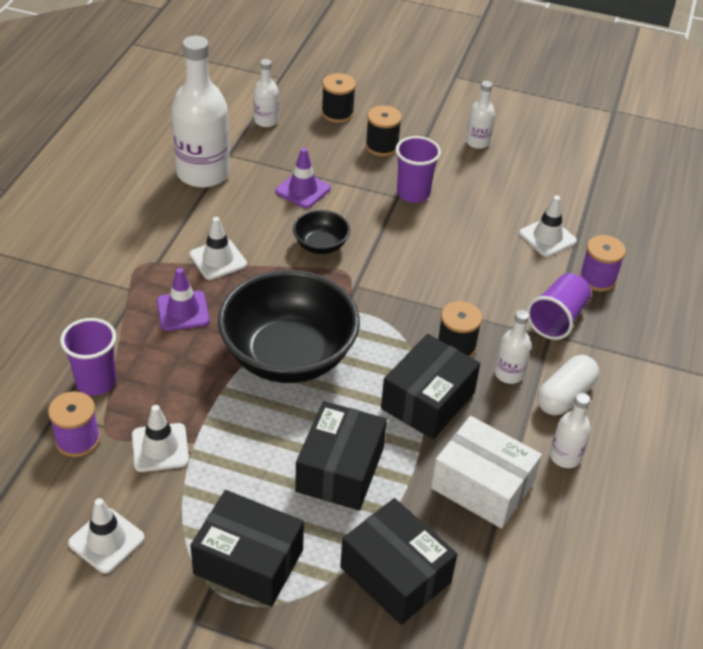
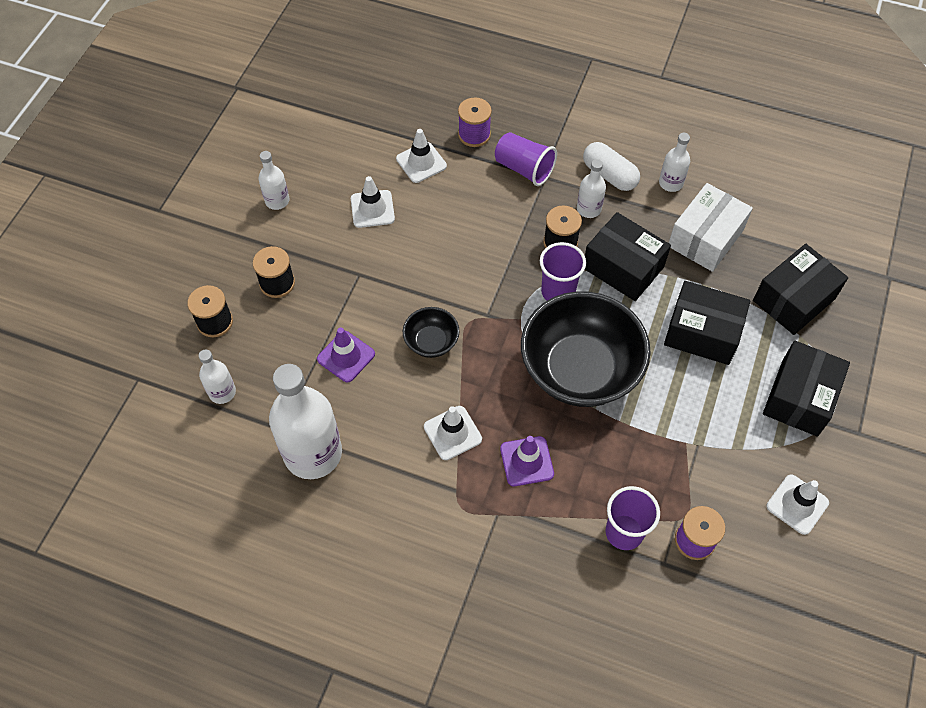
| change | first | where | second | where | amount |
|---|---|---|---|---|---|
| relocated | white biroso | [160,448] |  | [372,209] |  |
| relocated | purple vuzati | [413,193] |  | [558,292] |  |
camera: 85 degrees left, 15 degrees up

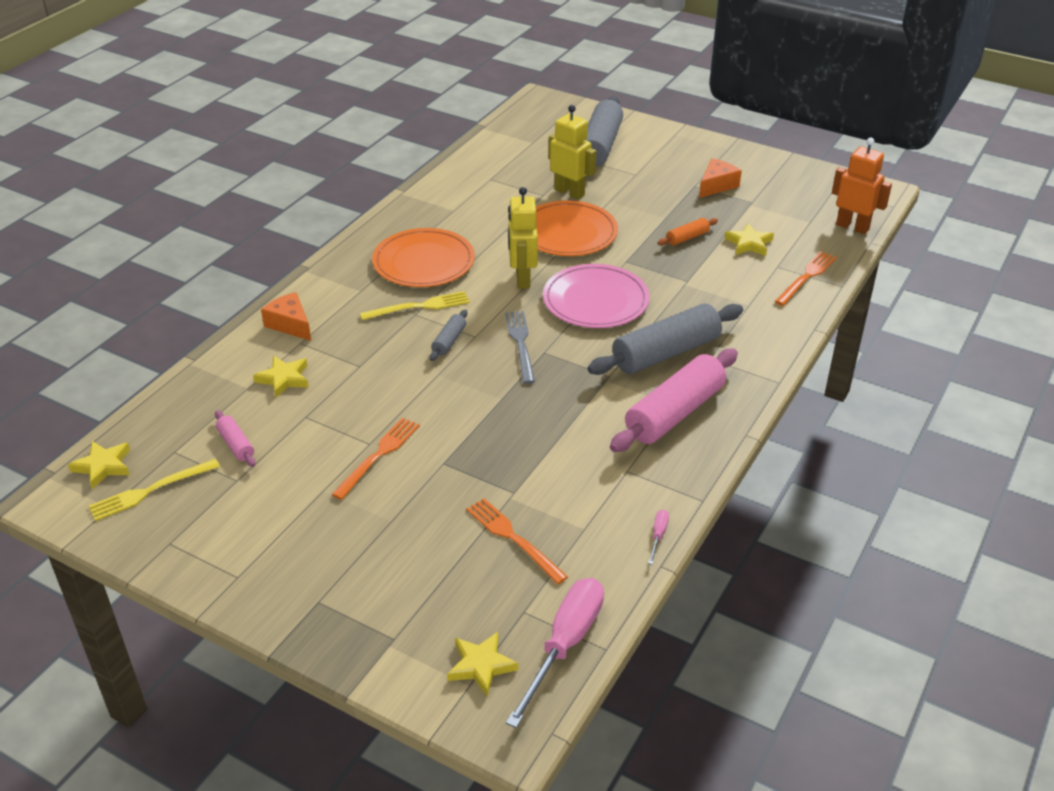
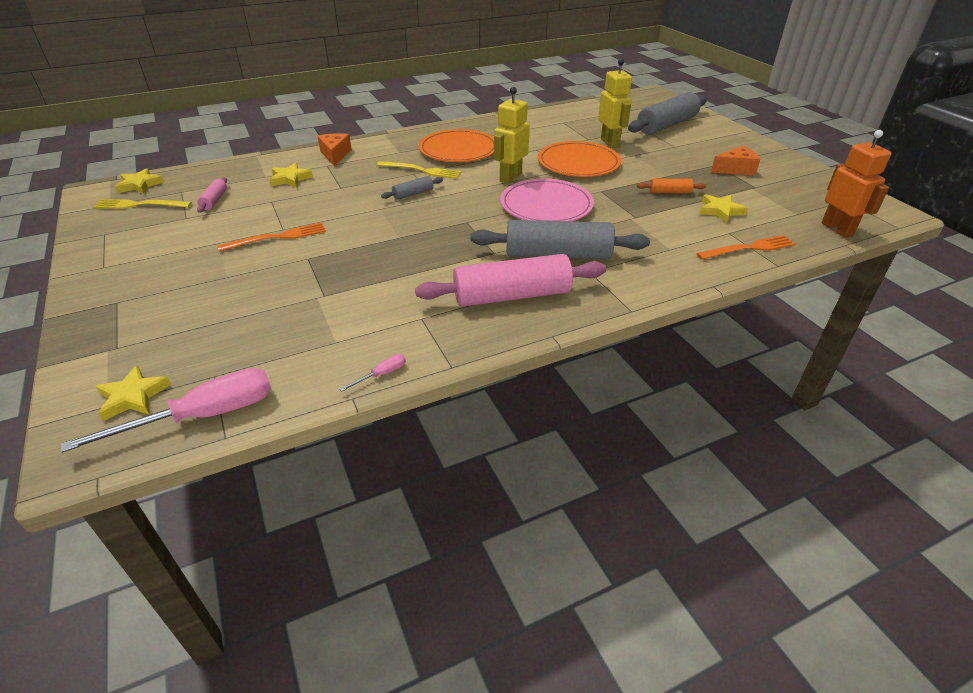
| change | first | where | second | where | amount |
|---|---|---|---|---|---|
| missing | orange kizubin | [513,538] |  |  |  |
| missing | grey kizubin | [521,344] |  |  |  |
camera: 35 degrees right, 0 degrees up

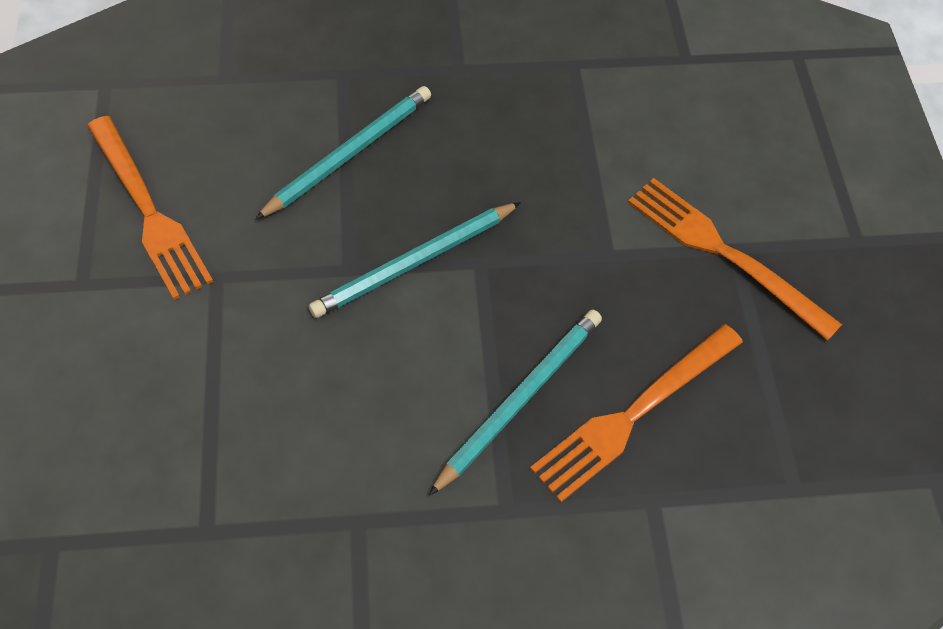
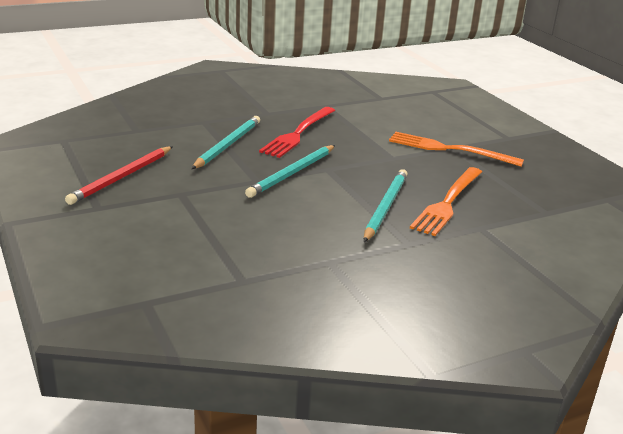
| change | first | where | second | where | amount |
|---|---|---|---|---|---|
| appeared |  |  | red kizubin | [298,133] |  |
| exchanged | orange kizubin | [148,210] | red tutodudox | [122,177] |  |
camera: 20 degrees left, 30 degrees down

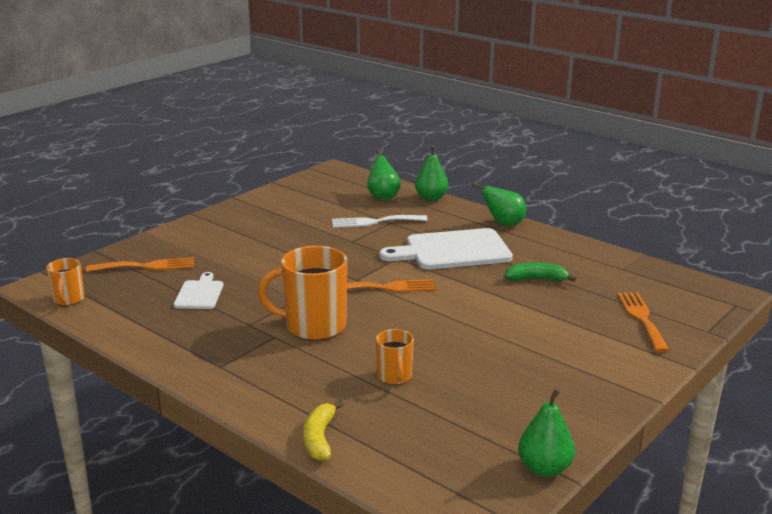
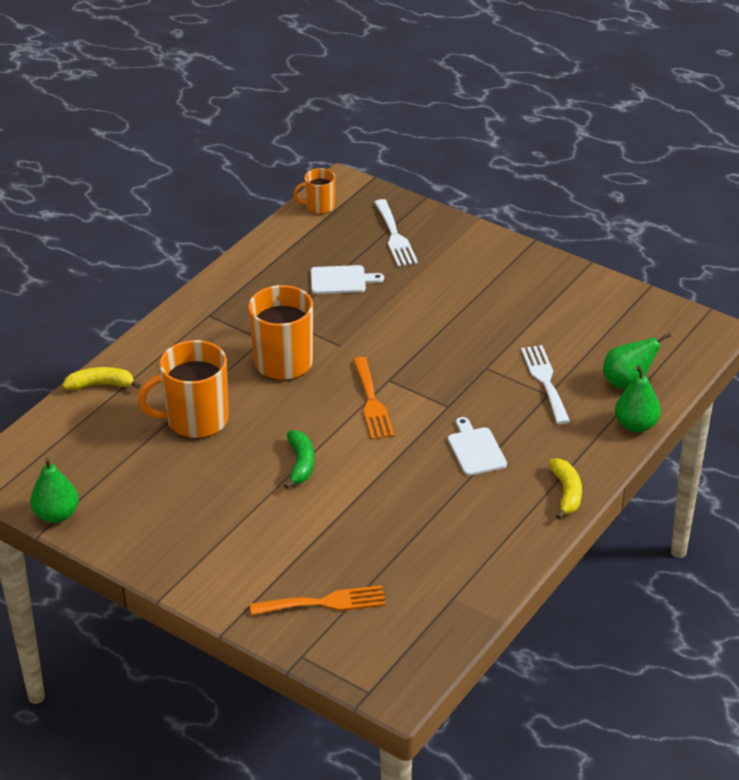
| change | first | where | second | where | amount |
|---|---|---|---|---|---|
| relocated | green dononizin | [536,279] |  | [300,464] |  |
| exchanged | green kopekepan | [503,224] | yellow dononizin | [566,493] |  |
| colour | orange kizubin | [146,266] | white kizubin | [395,236] |  |
| size | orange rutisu | [394,377] |  | [195,420] | x1.87 |
| size | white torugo | [452,251] |  | [475,449] | x0.52 |
camera: 85 degrees right, 15 degrees up

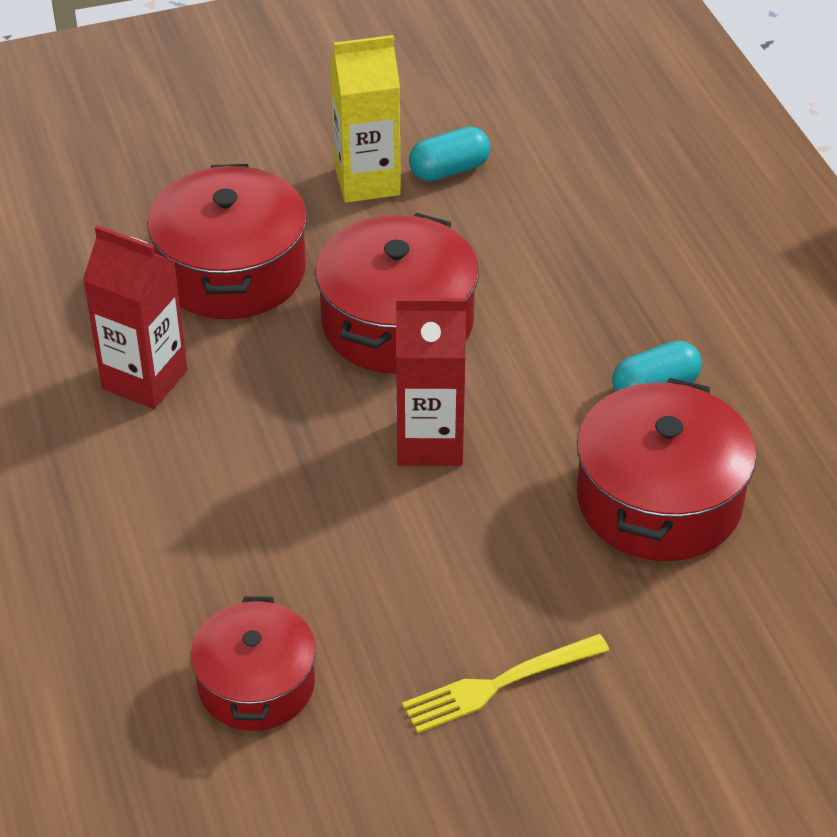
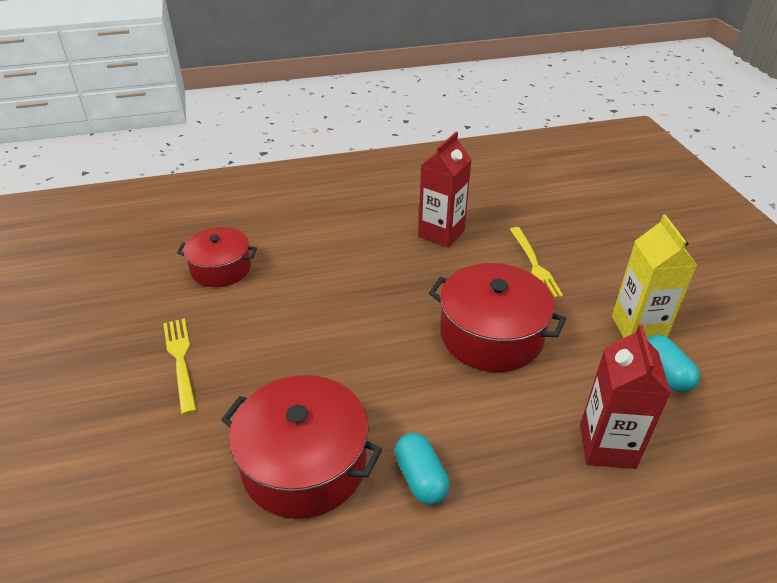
| change | first | where | second | where | amount |
|---|---|---|---|---|---|
| relocated | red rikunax | [430,442] |  | [607,446] |  |
| exchanged | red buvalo | [231,271] | yellow kizubin | [534,265] |  |
camera: 95 degrees right, 5 degrees down

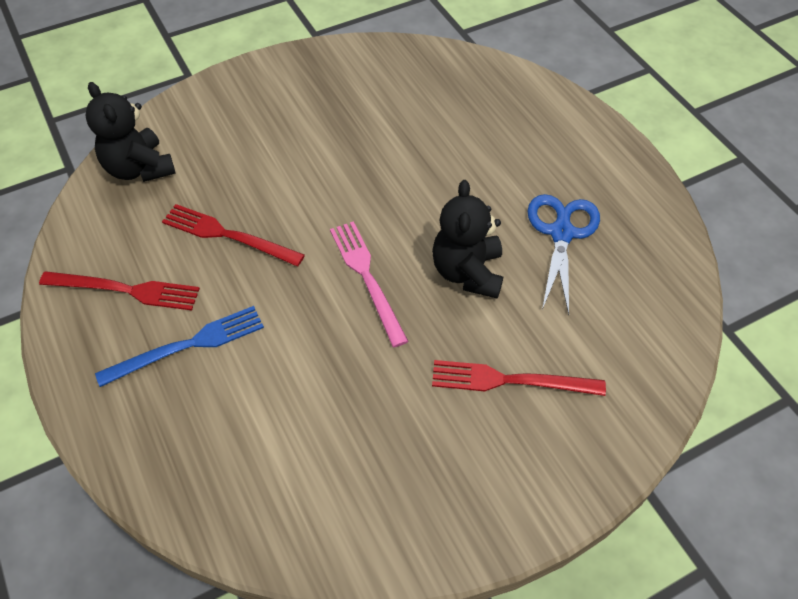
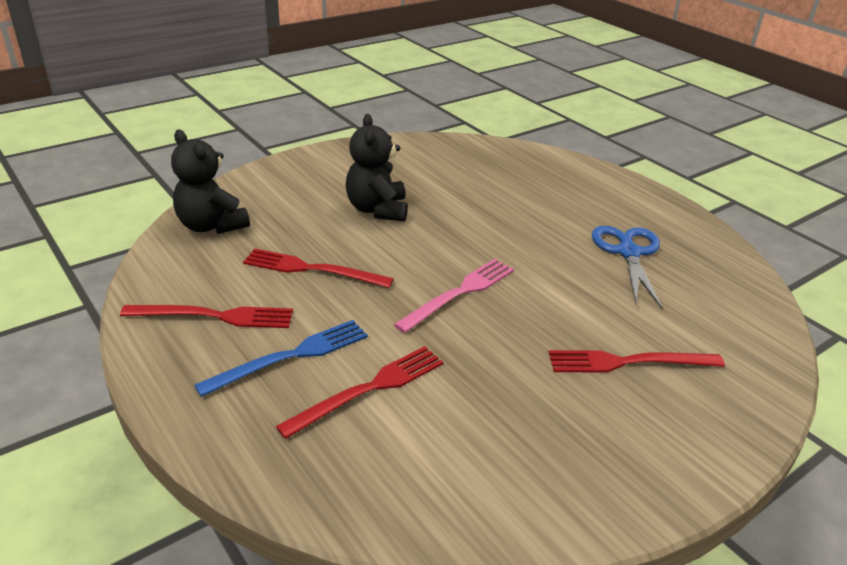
| change | first | where | second | where | amount |
|---|---|---|---|---|---|
| appeared |  |  | red kizubin | [369,389] |  |
| relocated | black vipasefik | [467,272] |  | [377,210] |  |
| spun | pink kizubin | [367,278] |  | [459,293] | 75 degrees clockwise |
camera: 10 degrees left, 20 degrees down

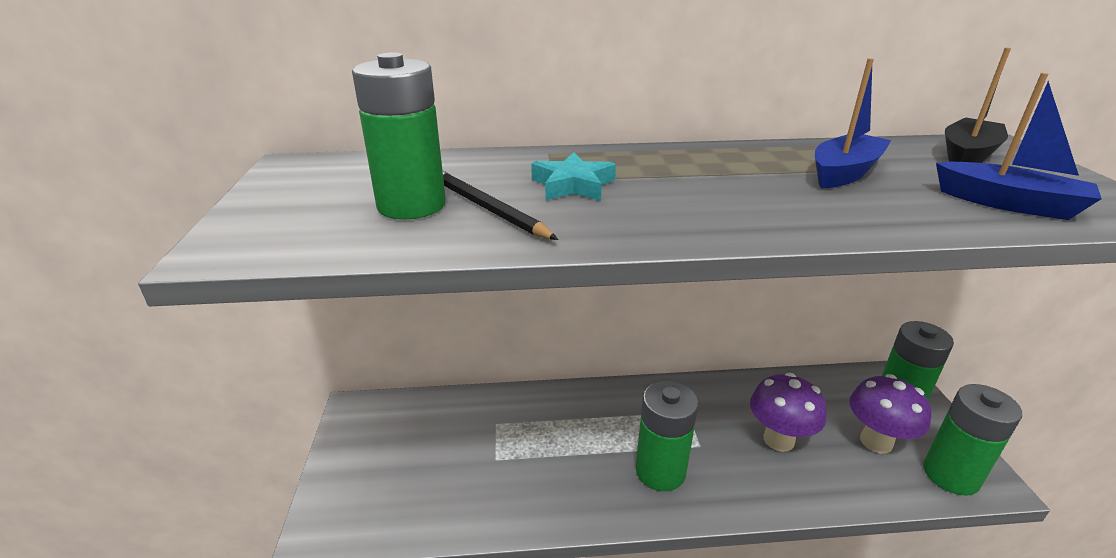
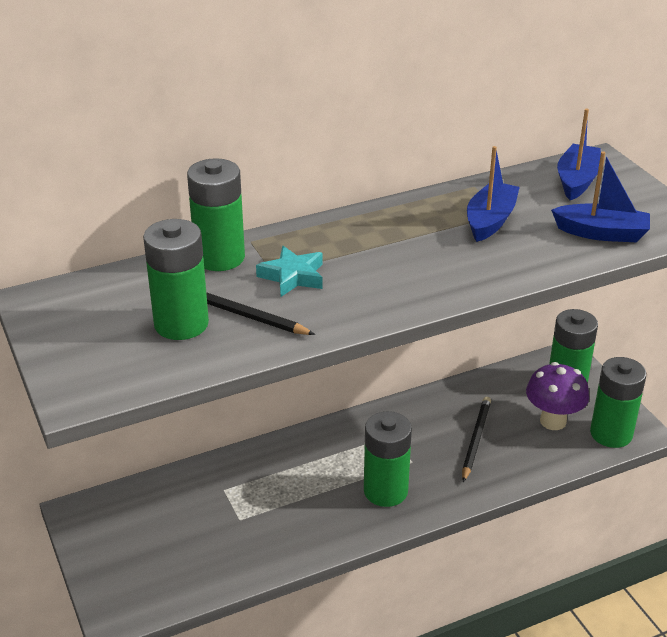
| change | first | where | second | where | amount |
|---|---|---|---|---|---|
| appeared |  |  | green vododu | [219,257] |  |
| exchanged | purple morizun | [778,440] | black tutodudox | [475,440] |  |
| colour | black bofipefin | [967,155] | blue bofipefin | [577,181] |  |
camera: 20 degrees left, 5 degrees up

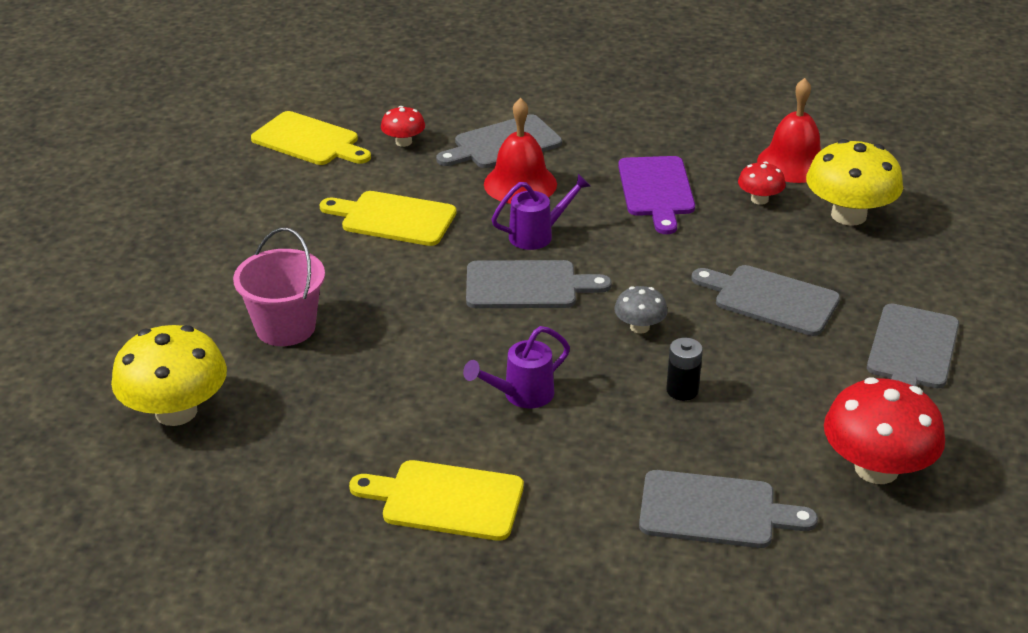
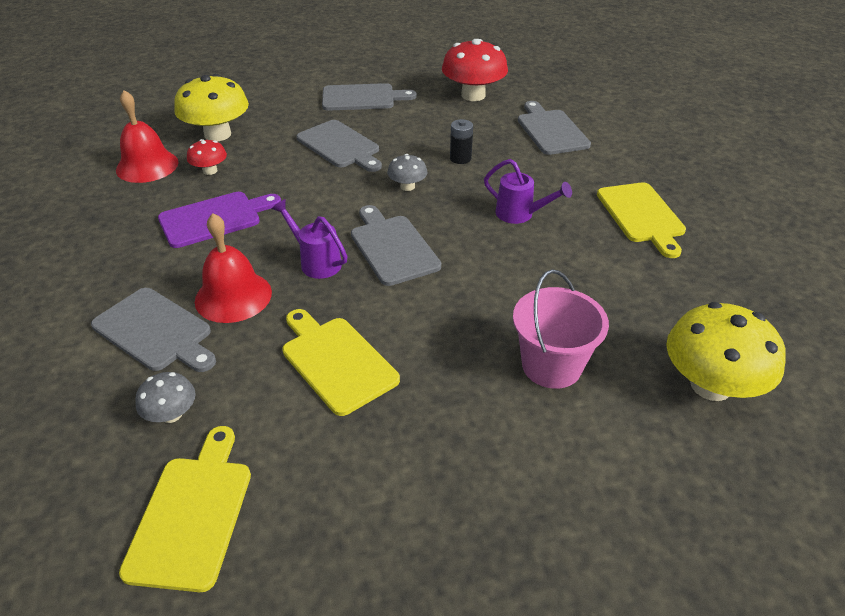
| change | first | where | second | where | amount |
|---|---|---|---|---|---|
| colour | red morizun | [403,142] | grey morizun | [171,414] |  |
| spun | yellow torugo | [393,218] |  | [336,361] | 150 degrees clockwise |
| spun | grey torugo | [771,299] |  | [340,146] | 45 degrees counterclockwise |
camera: 115 degrees left, 5 degrees up

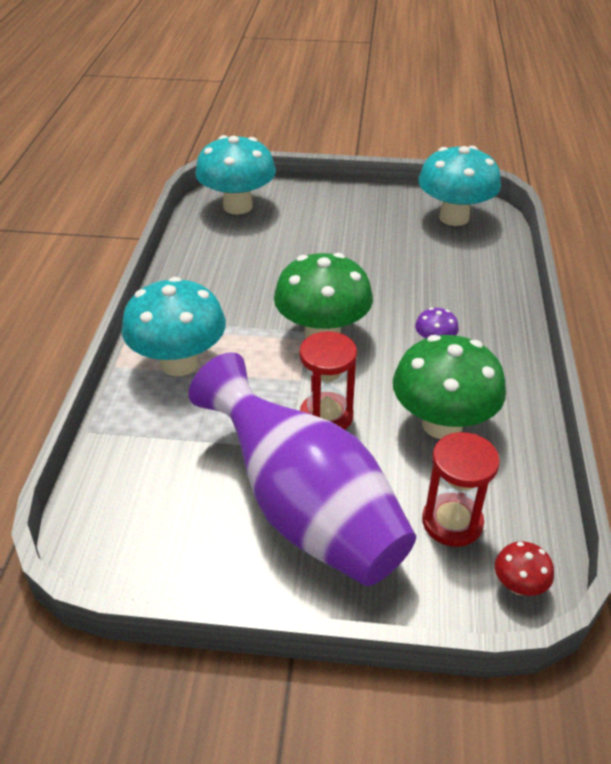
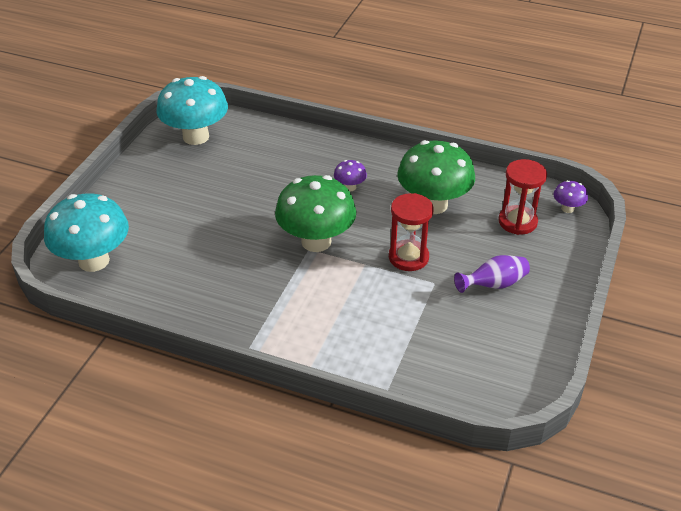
| change | first | where | second | where | amount |
|---|---|---|---|---|---|
| missing | turquoise morizun | [179,363] |  |  |  |
| colour | red morizun | [518,585] | purple morizun | [567,208] |  |
| size | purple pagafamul | [305,509] |  | [494,284] | x0.41 |
camera: 75 degrees left, 0 degrees up

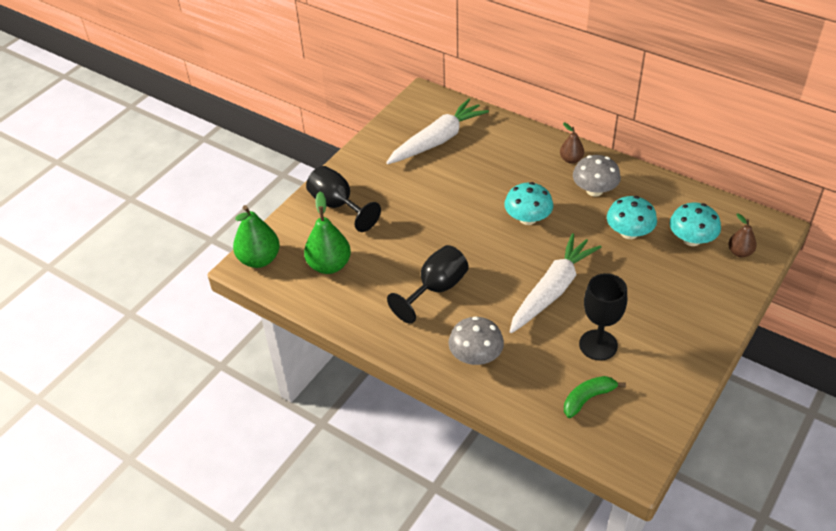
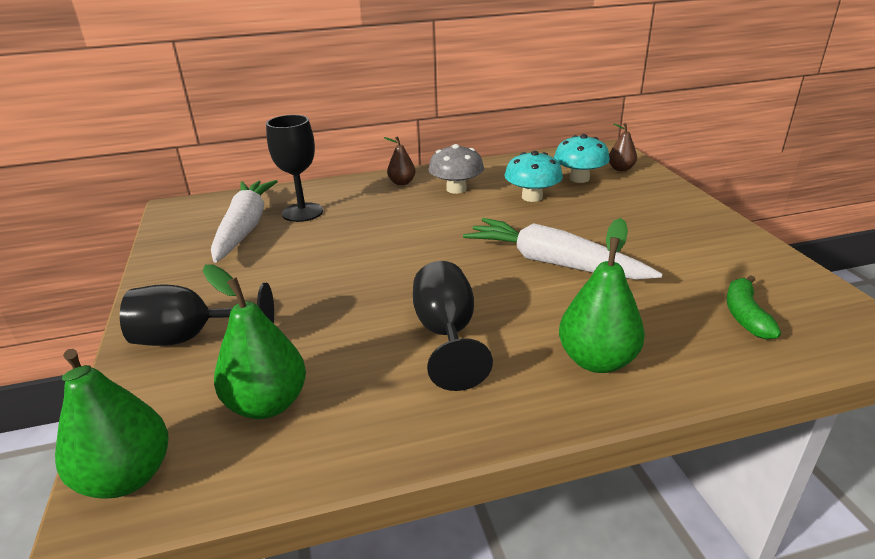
| change | first | where | second | where | amount |
|---|---|---|---|---|---|
| missing | turquoise morizun | [527,218] |  |  |  |
| relocated | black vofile | [598,345] |  | [302,212] |  |
| exchanged | grey morizun | [476,356] | green kopekepan | [597,360] |  |
| spun | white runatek | [552,290] |  | [553,263] | 45 degrees counterclockwise |
camera: 50 degrees left, 15 degrees down

